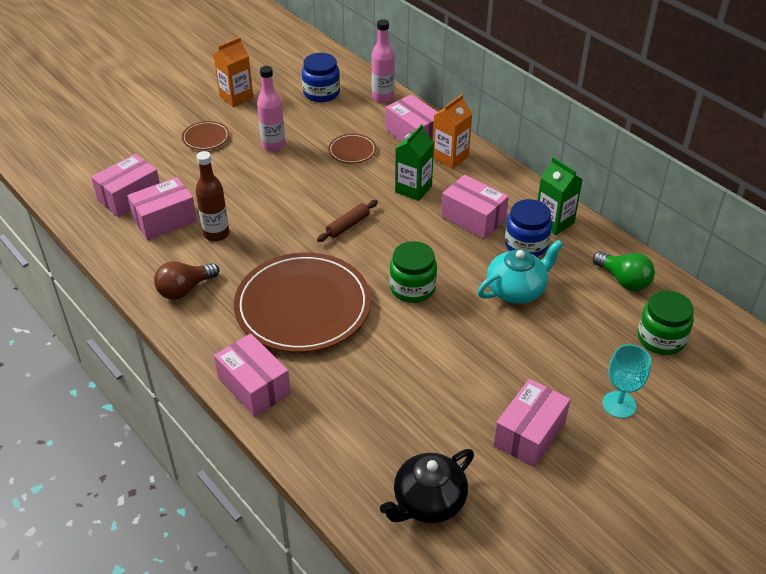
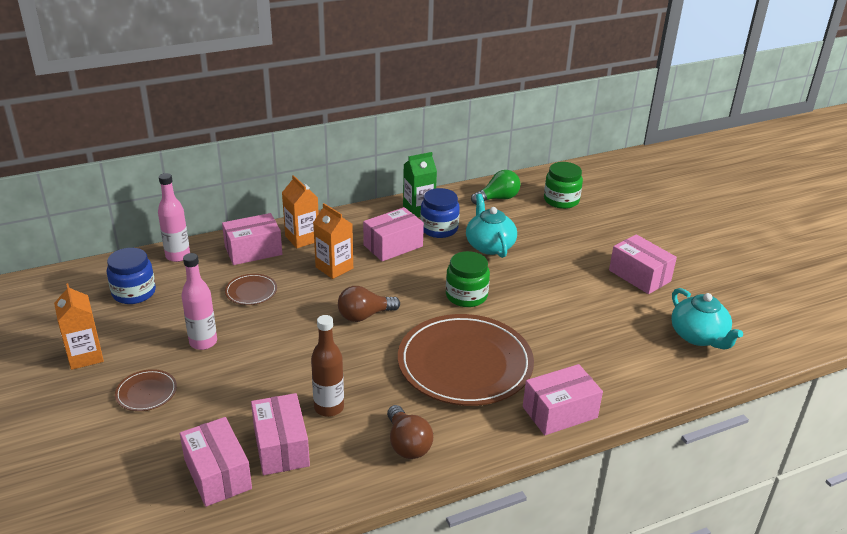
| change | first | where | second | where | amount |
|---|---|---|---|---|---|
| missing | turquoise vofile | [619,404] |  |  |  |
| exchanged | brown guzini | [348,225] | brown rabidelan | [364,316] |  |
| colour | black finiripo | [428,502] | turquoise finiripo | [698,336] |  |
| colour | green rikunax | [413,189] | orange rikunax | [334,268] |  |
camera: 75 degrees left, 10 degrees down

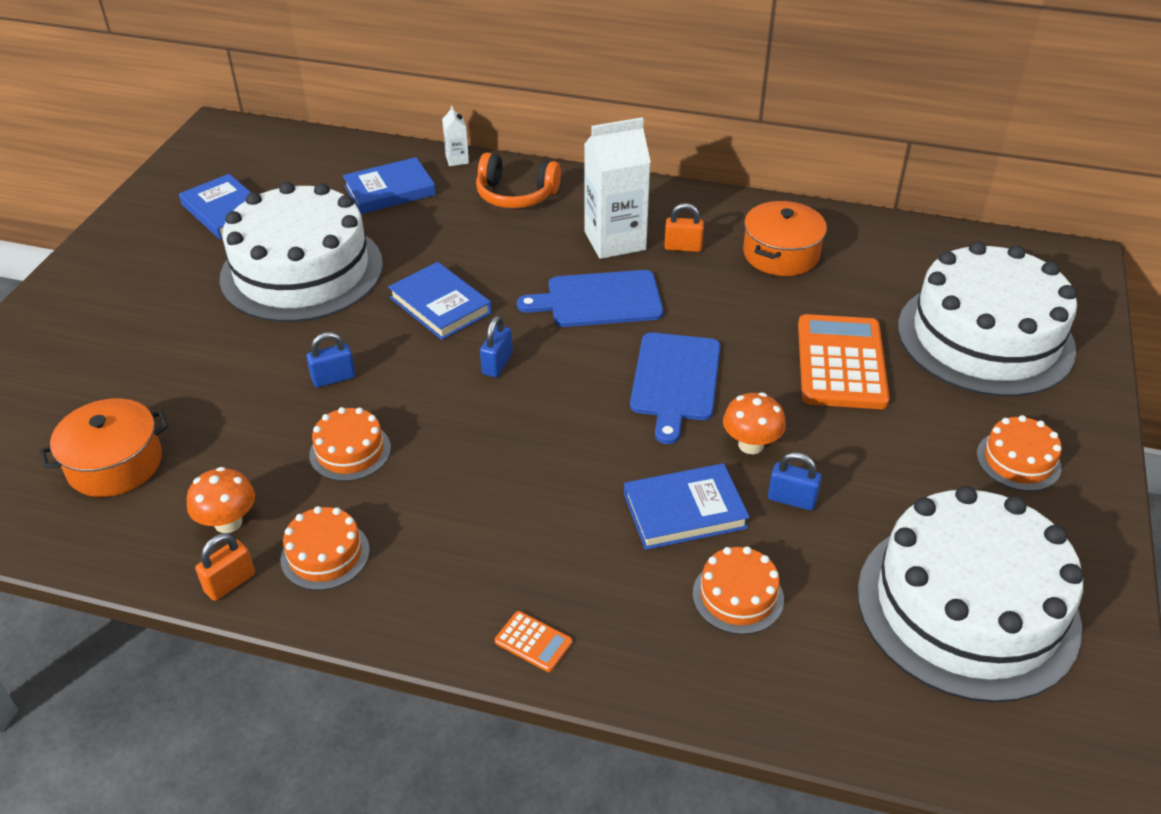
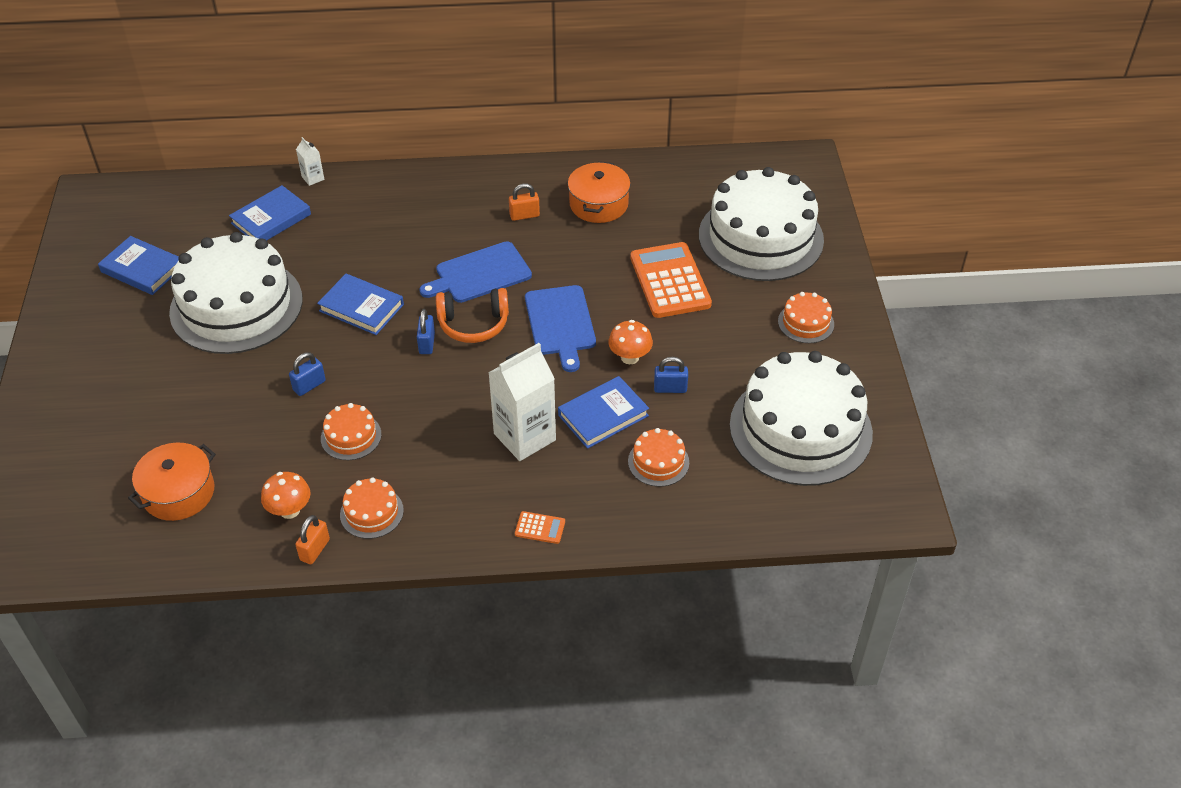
| change | first | where | second | where | amount |
|---|---|---|---|---|---|
| relocated | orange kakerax | [516,195] |  | [473,324] |  |
| relocated | white rikunax | [615,241] |  | [524,437] |  |
camera: 20 degrees left, 5 degrees up

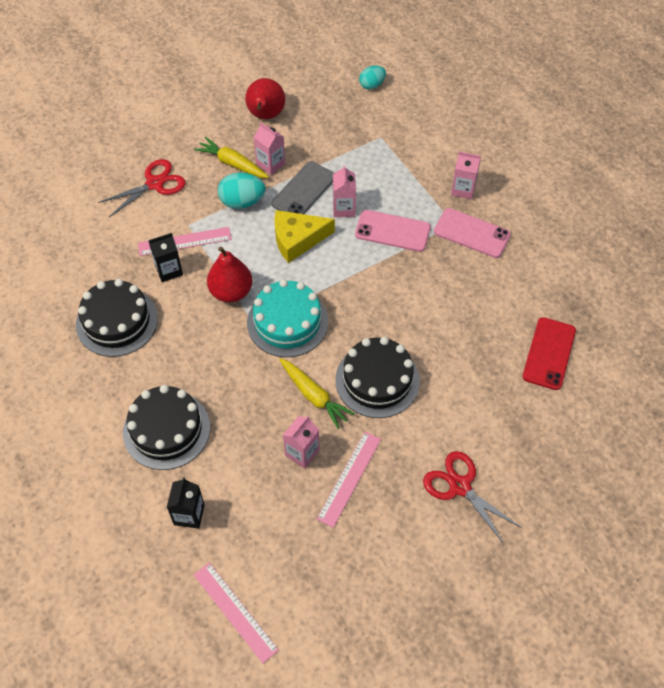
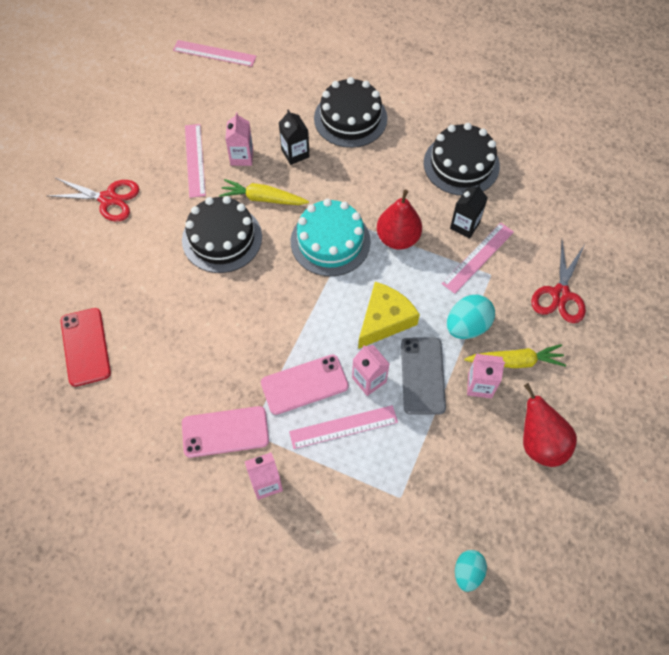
| change | first | where | second | where | amount |
|---|---|---|---|---|---|
| appeared |  |  | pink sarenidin | [343,427] |  |
| relocated | black rikunax | [189,514] |  | [295,153] |  |
camera: 145 degrees right, 5 degrees up

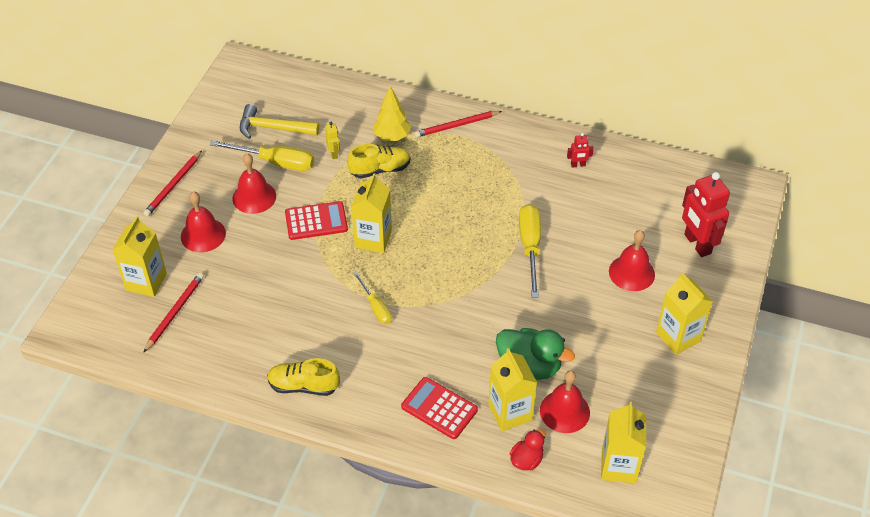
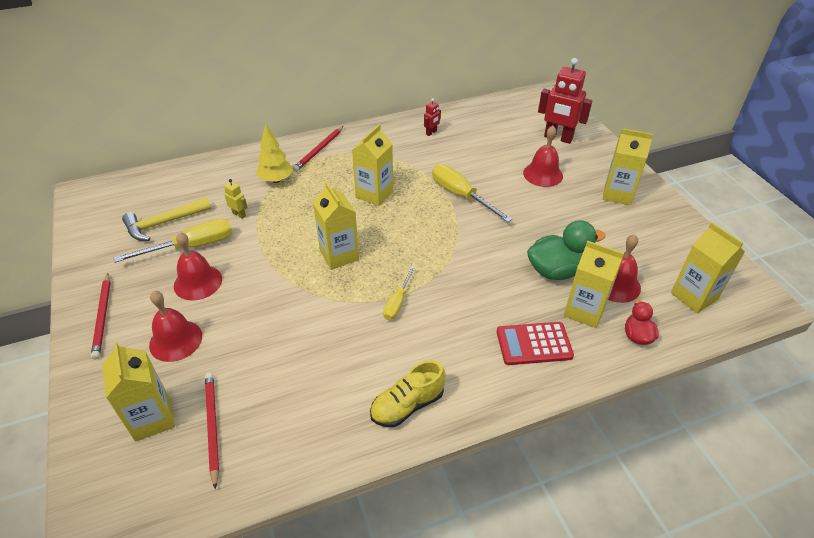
| change | first | where | second | where | amount |
|---|---|---|---|---|---|
| missing | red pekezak | [316,221] |  |  |  |
| missing | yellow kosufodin | [380,169] |  |  |  |
| appeared |  |  | yellow rikunax | [374,194] |  |
| spun | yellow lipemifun | [376,307] |  | [397,302] | 90 degrees clockwise |
camera: 40 degrees left, 5 degrees down

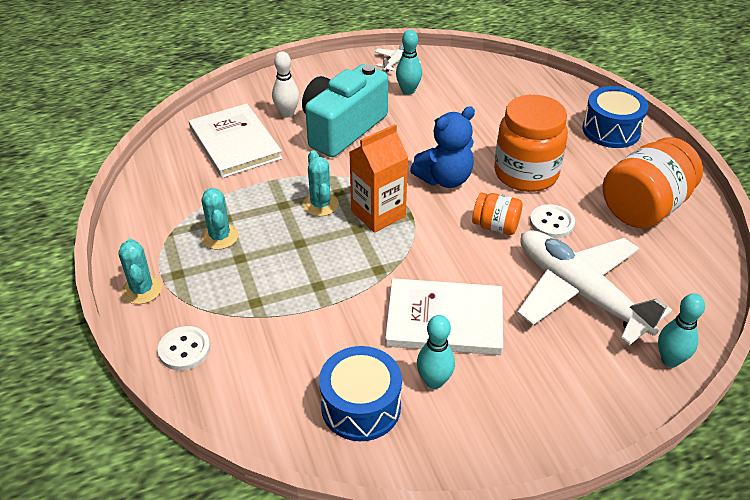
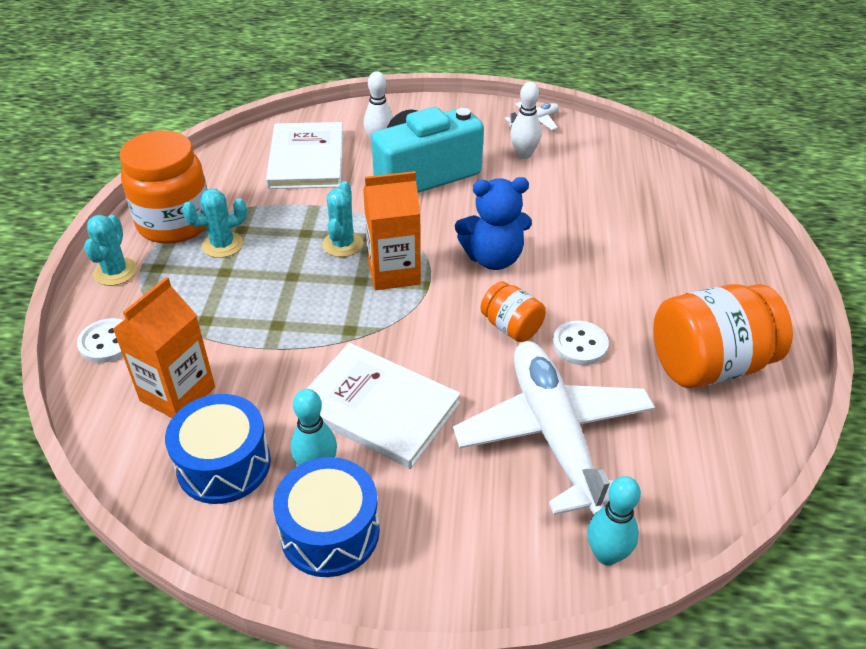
| change | first | where | second | where | amount |
|---|---|---|---|---|---|
| appeared |  |  | orange rikunax | [177,394] |  |
| relocated | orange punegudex | [526,174] |  | [175,223] |  |
| relocated | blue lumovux | [611,130] |  | [330,532] |  |
| colour | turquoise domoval | [408,91] | white domoval | [523,154] |  |
| spun | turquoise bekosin | [220,237] |  | [222,245] | 60 degrees clockwise |
camera: 25 degrees right, 0 degrees up

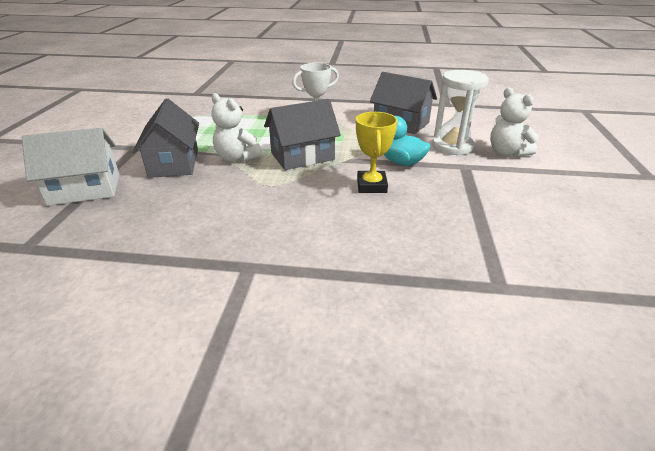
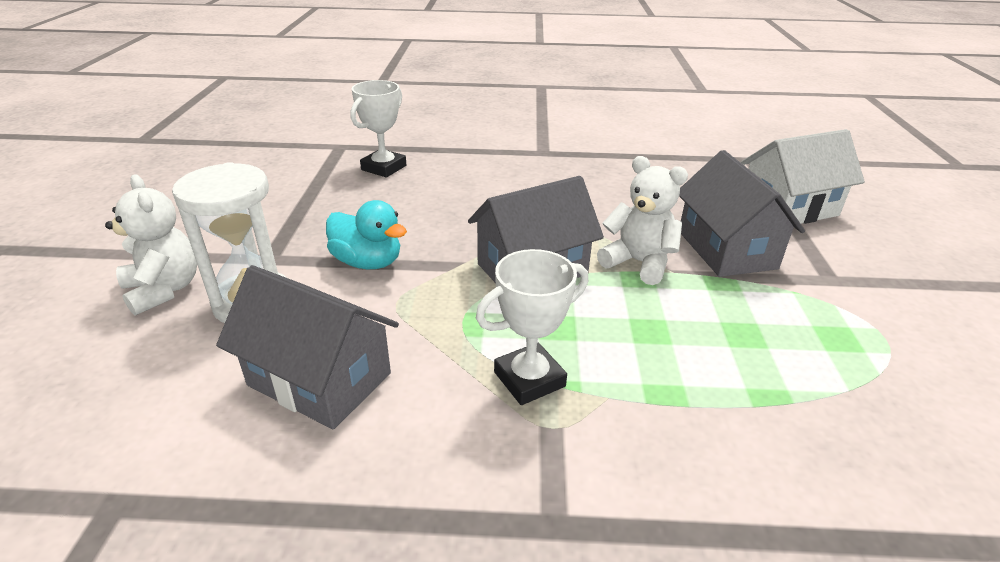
| change | first | where | second | where | amount |
|---|---|---|---|---|---|
| missing | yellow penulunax | [371,186] |  |  |  |
| appeared |  |  | white penulunax | [384,168] |  |
camera: 175 degrees right, 0 degrees up

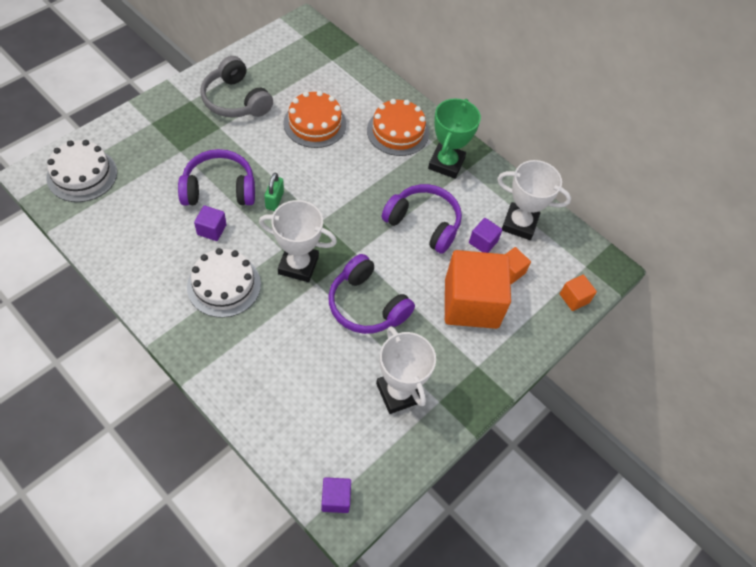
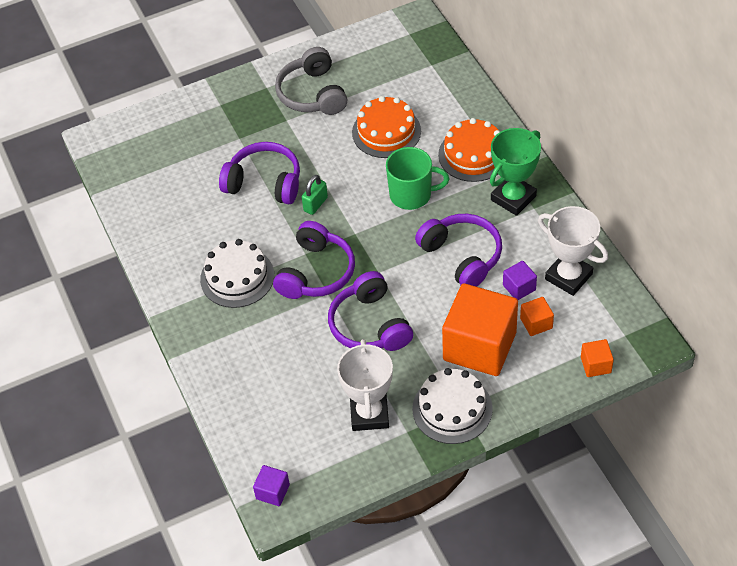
| change | first | where | second | where | amount |
|---|---|---|---|---|---|
| missing | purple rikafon | [211,230] |  |  |  |
| appeared |  |  | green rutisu | [411,195] |  |
| relocated | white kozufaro | [82,175] |  | [452,409] |  |
| exchanged | white penulunax | [298,265] | purple kakerax | [316,272] |  |
camera: 30 degrees right, 5 degrees down

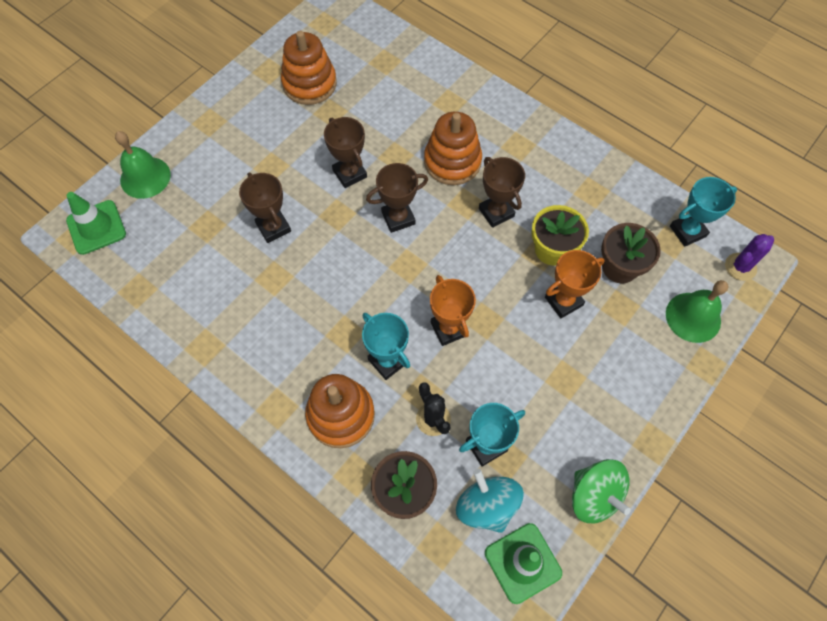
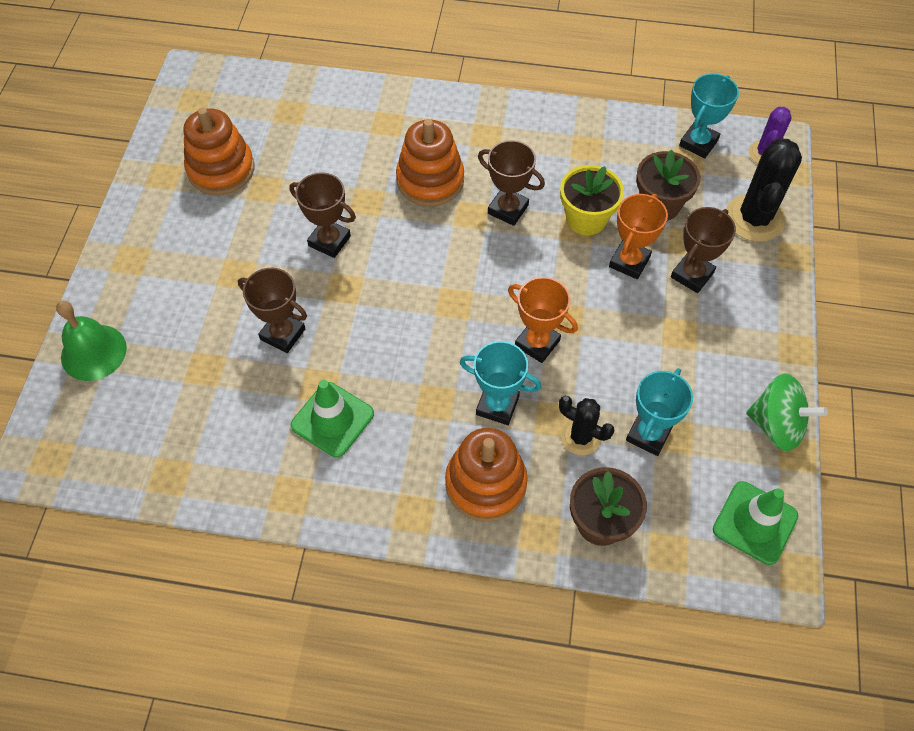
| change | first | where | second | where | amount |
|---|---|---|---|---|---|
| missing | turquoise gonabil | [486,506] |  |  |  |
| relocated | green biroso | [96,227] |  | [332,419] |  |
| relocated | brown penulunax | [398,218] |  | [692,275] |  |
| exchanged | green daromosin | [693,317] | black bekosin | [754,218] |  |
camera: 30 degrees left, 5 degrees down

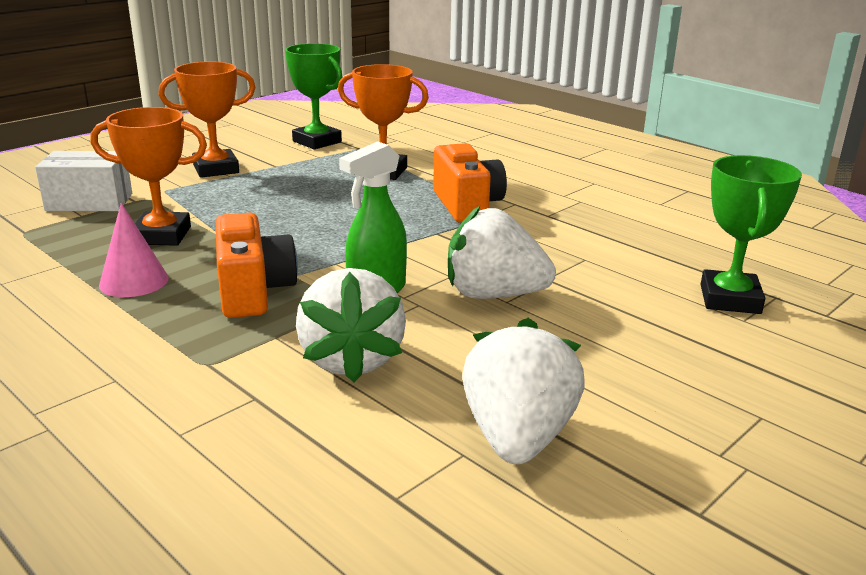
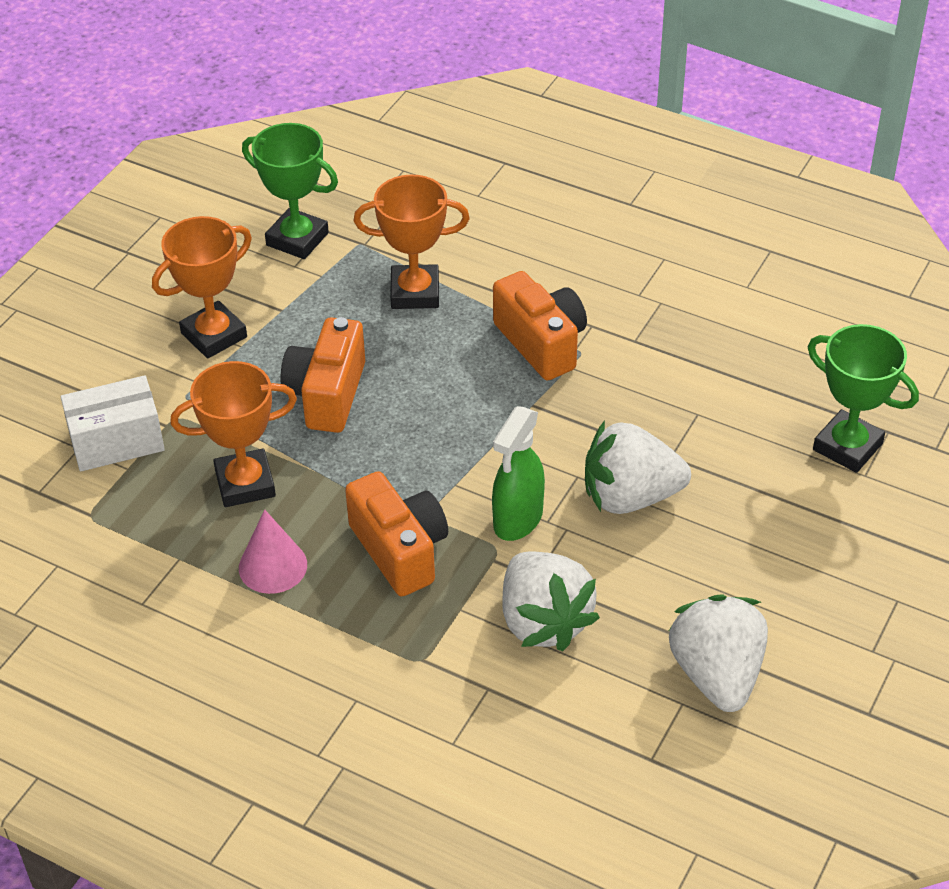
| change | first | where | second | where | amount |
|---|---|---|---|---|---|
| appeared |  |  | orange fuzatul | [327,394] |  |
| spun | green penulunax | [730,299] |  | [847,447] | 45 degrees counterclockwise |
camera: 15 degrees left, 20 degrees up

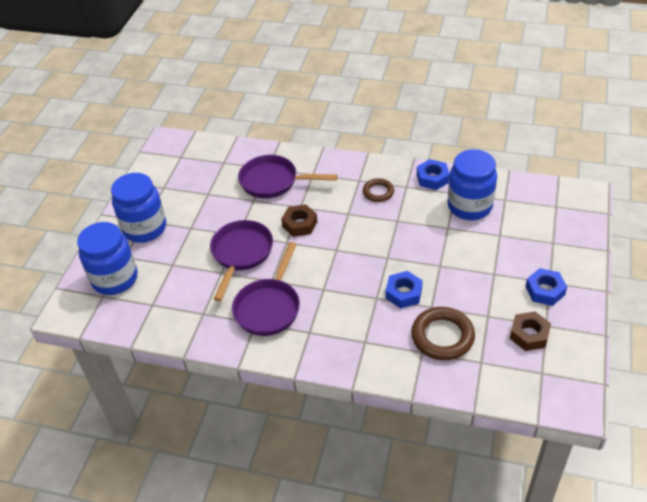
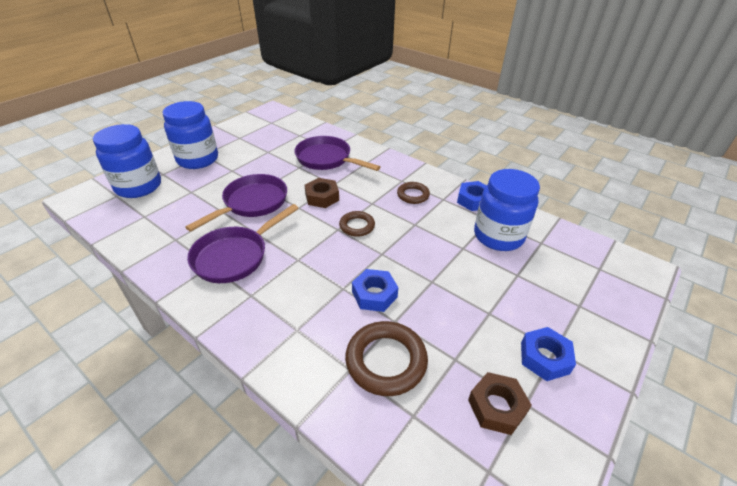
| change | first | where | second | where | amount |
|---|---|---|---|---|---|
| appeared |  |  | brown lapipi | [357,226] |  |
camera: 20 degrees right, 5 degrees down

